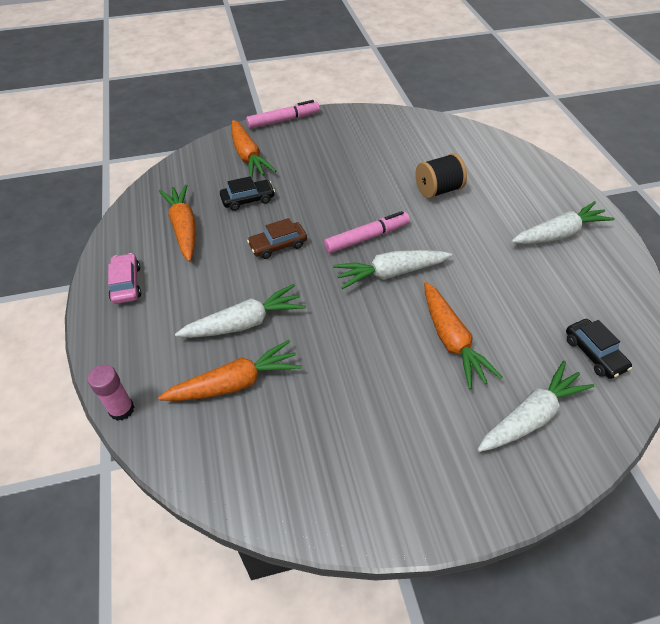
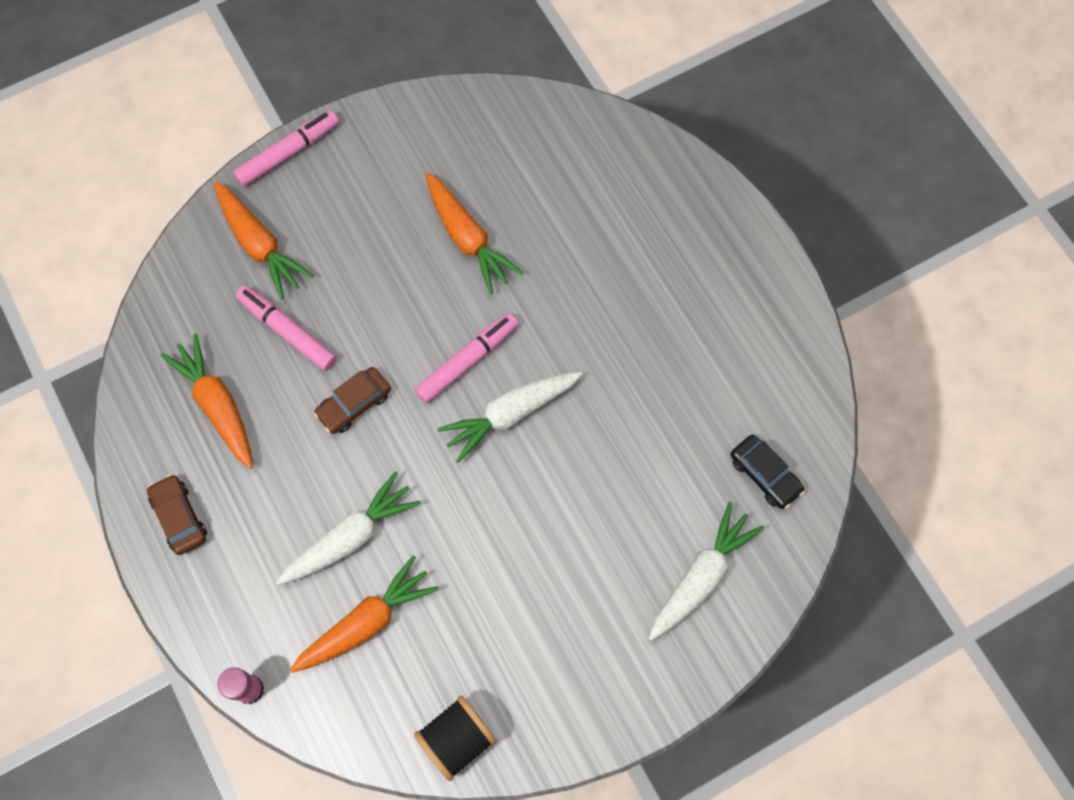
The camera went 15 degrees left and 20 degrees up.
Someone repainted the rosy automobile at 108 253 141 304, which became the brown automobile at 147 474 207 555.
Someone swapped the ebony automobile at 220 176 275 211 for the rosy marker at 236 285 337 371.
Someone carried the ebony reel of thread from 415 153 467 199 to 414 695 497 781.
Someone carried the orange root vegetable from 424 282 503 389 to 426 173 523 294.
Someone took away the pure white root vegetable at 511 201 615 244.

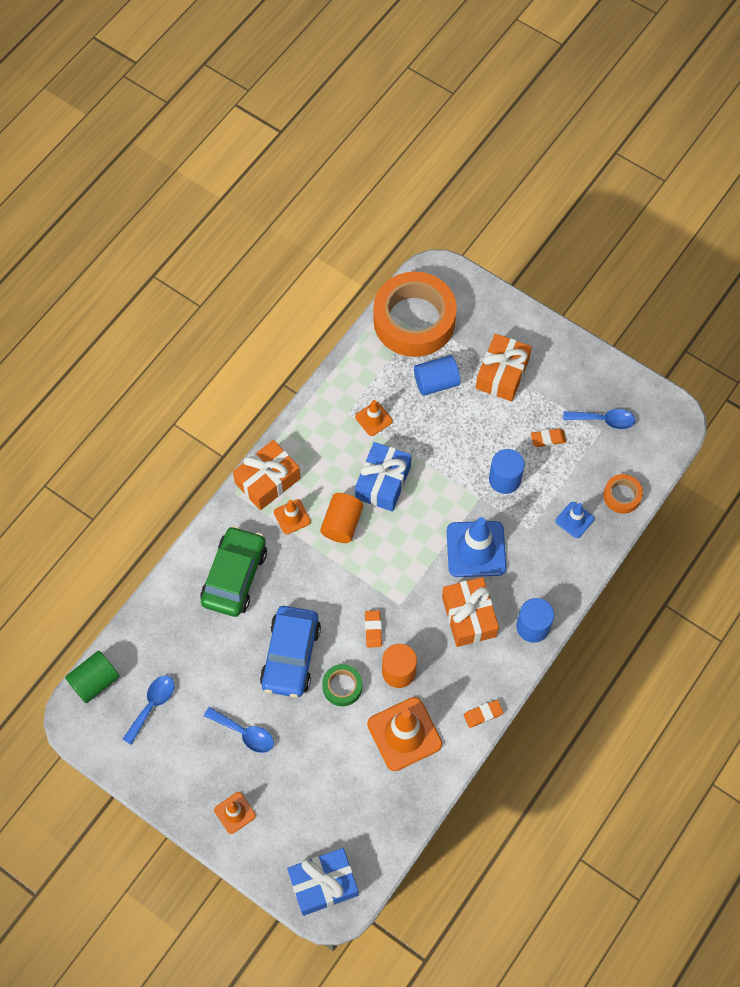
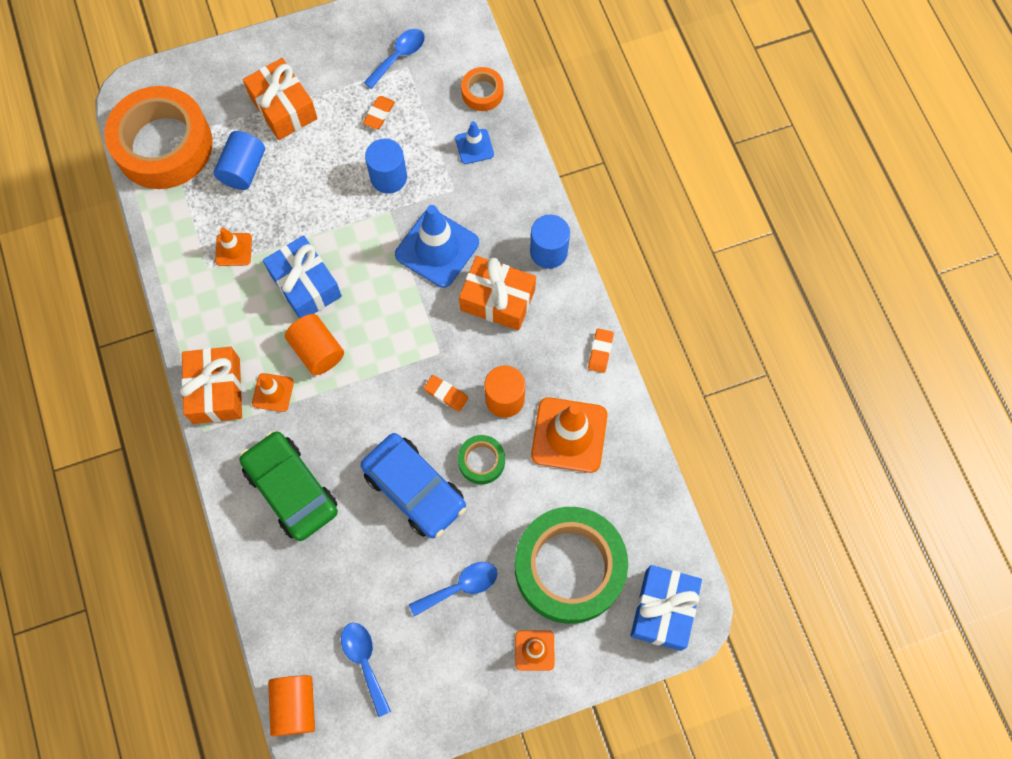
The camera went 55 degrees left and 5 degrees up.
Someone repainted the leaf-green solid cylinder at 65 651 119 703, which became the orange solid cylinder at 268 675 315 736.
Someone put down the leaf-green tape at 515 507 628 624.

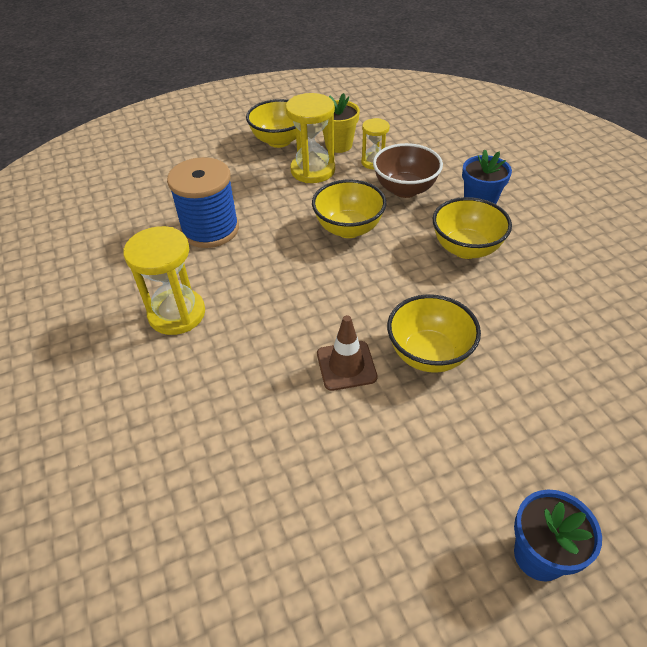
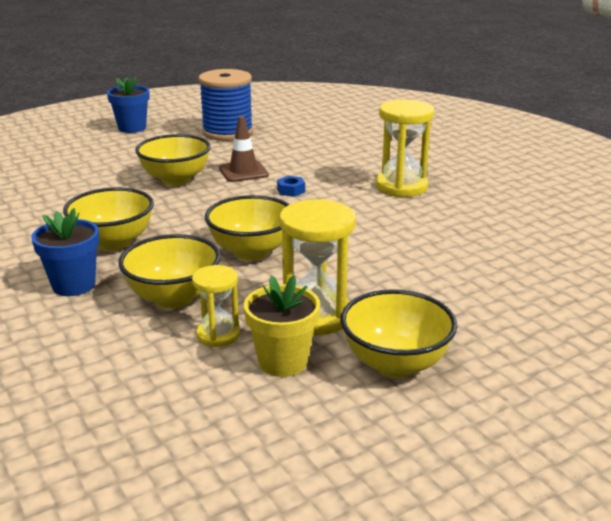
The camera went 170 degrees right and 20 degrees down.
Someone carried the blue reel of thread from 167 157 239 248 to 198 69 253 141.
Someone repainted the brown deep dish at 373 143 443 198, which became the bright yellow deep dish at 118 234 221 308.
Someone put down the blue hex nut at 277 176 305 197.

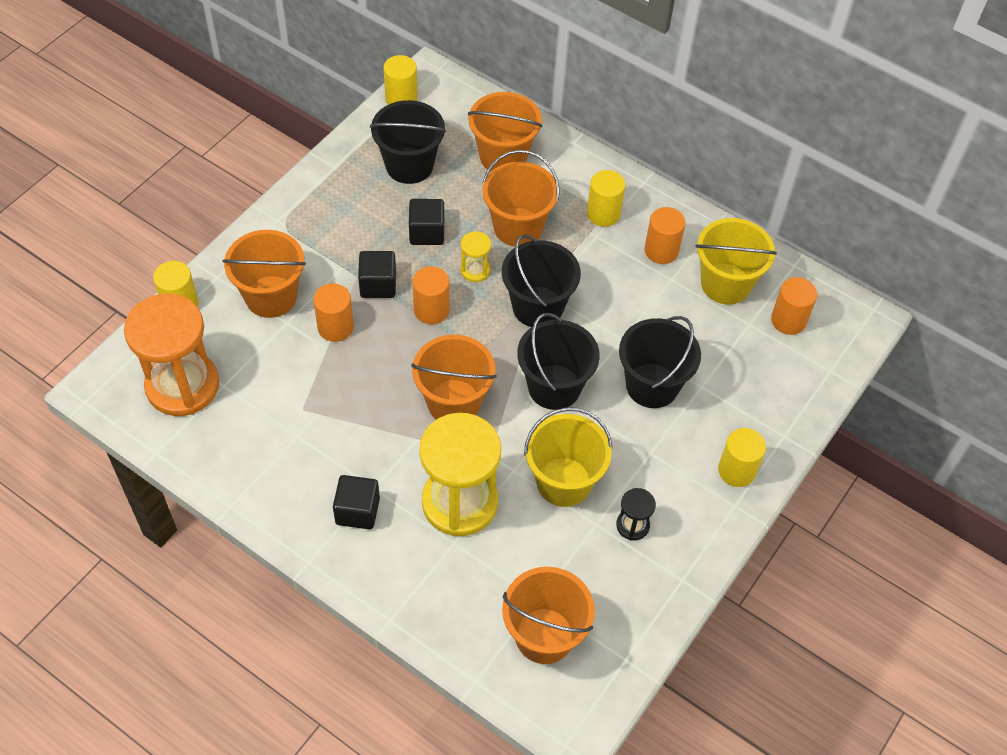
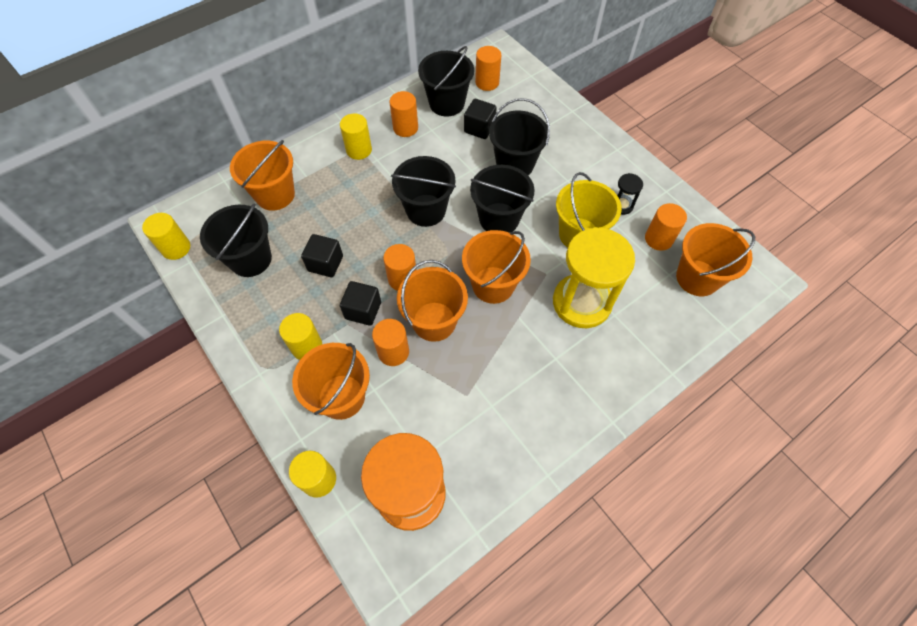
The camera went 70 degrees left and 5 degrees up.
Someone carried the ebony solid cube from 333 475 380 529 to 464 99 497 139.
Someone took away the bright yellow sandglass at 460 231 491 282.
Someone carried the orange bucket from 483 150 560 247 to 397 260 468 342.
Someone repainted the bright yellow bucket at 696 218 777 304, which became the ebony bucket at 418 46 474 117.
Someone carried the bright yellow solid cylinder from 718 428 766 487 to 279 313 322 360.
Someone put down the orange solid cylinder at 645 203 687 251.

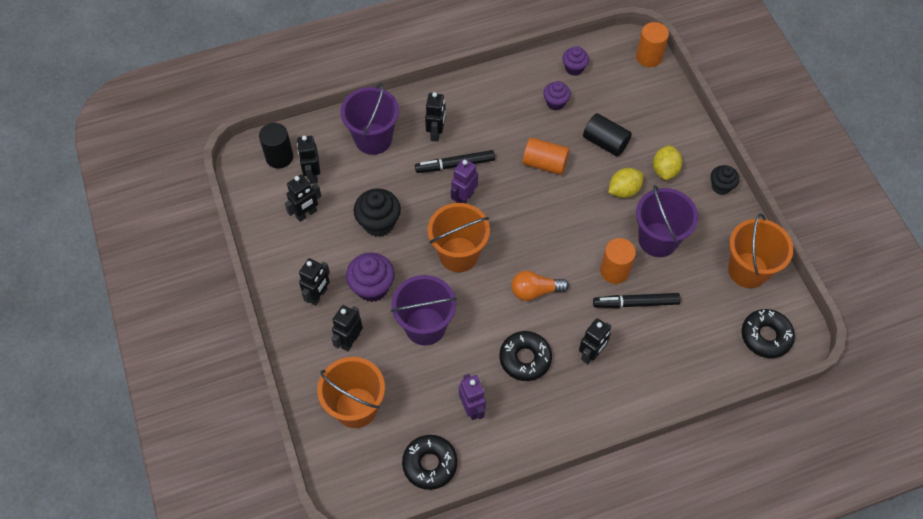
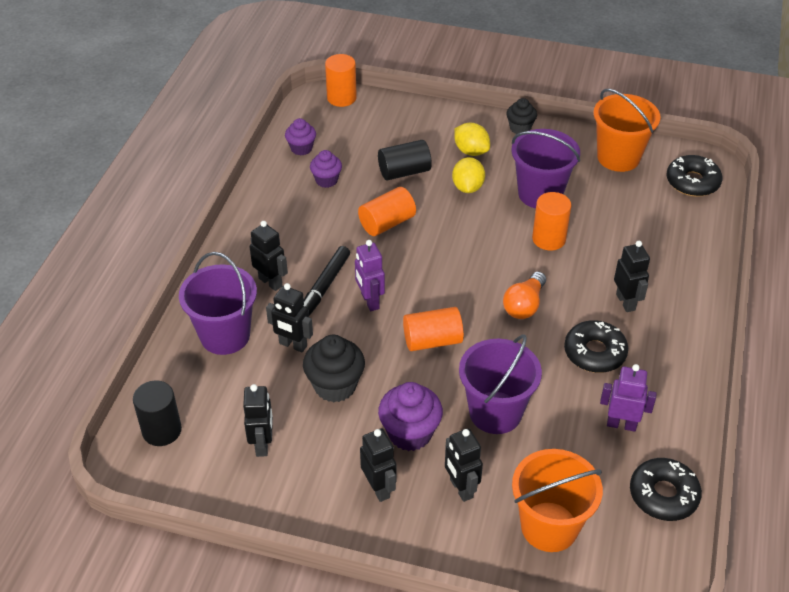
The camera went 55 degrees left and 15 degrees down.
Someone carried the ebony robot figure from 297 136 320 184 to 266 283 313 352.
Someone swapped the orange bucket at 428 203 490 272 for the orange solid cylinder at 403 307 464 351.
Someone took away the ebony marker at 593 293 681 308.

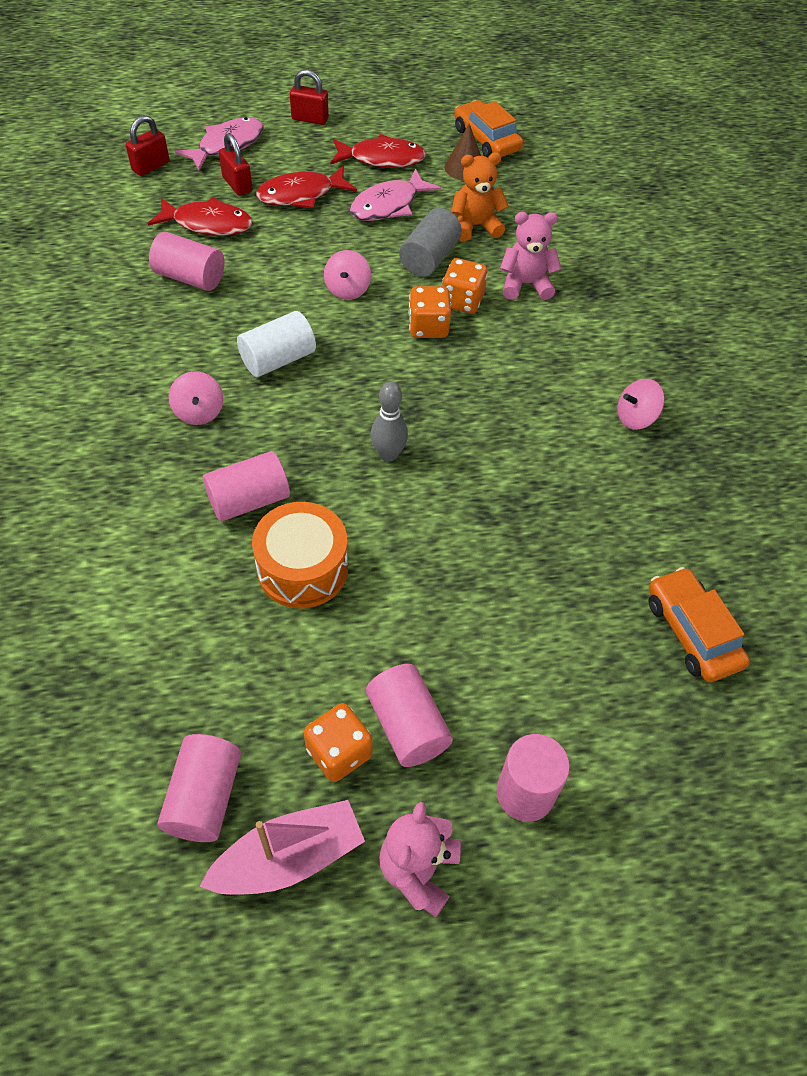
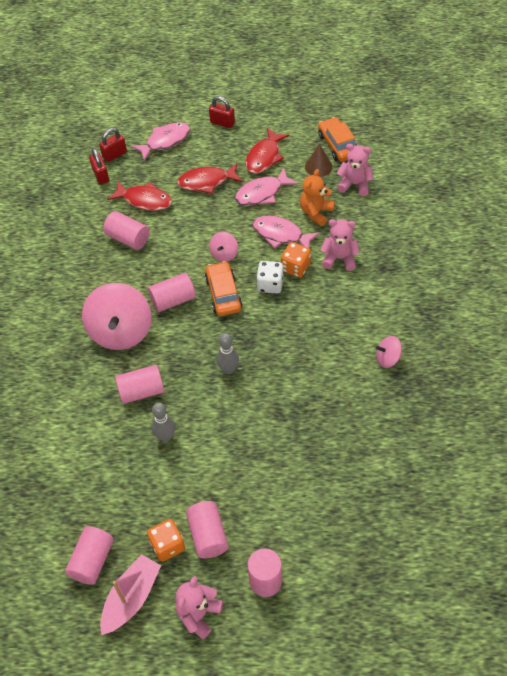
The camera went 15 degrees right and 0 degrees up.
Someone scaled the rosy toy top at 169 371 223 425 by 2.14.
Someone rotated the rosy boat at 199 800 365 895 by 45 degrees counterclockwise.
Someone carried the crimson lock from 219 133 252 196 to 89 148 109 185.
Someone repainted the pure white solid cylinder at 237 311 316 377, which became the rosy solid cylinder at 148 273 196 312.
Someone swapped the orange drum at 252 502 348 609 for the grey bowling pin at 152 402 175 442.
Someone rotated the crimson toy fish at 330 134 426 168 by 105 degrees clockwise.
Someone swapped the grey solid cylinder at 399 208 462 277 for the rosy toy fish at 253 215 320 248.
Someone repainted the orange game die at 409 286 451 338, which became the pure white game die at 256 261 283 293.
Someone rotated the orange teddy bear at 451 152 509 241 by 60 degrees counterclockwise.
Someone carried the orange automobile from 648 567 750 682 to 205 261 242 316.
Someone put down the rosy teddy bear at 337 144 373 196.

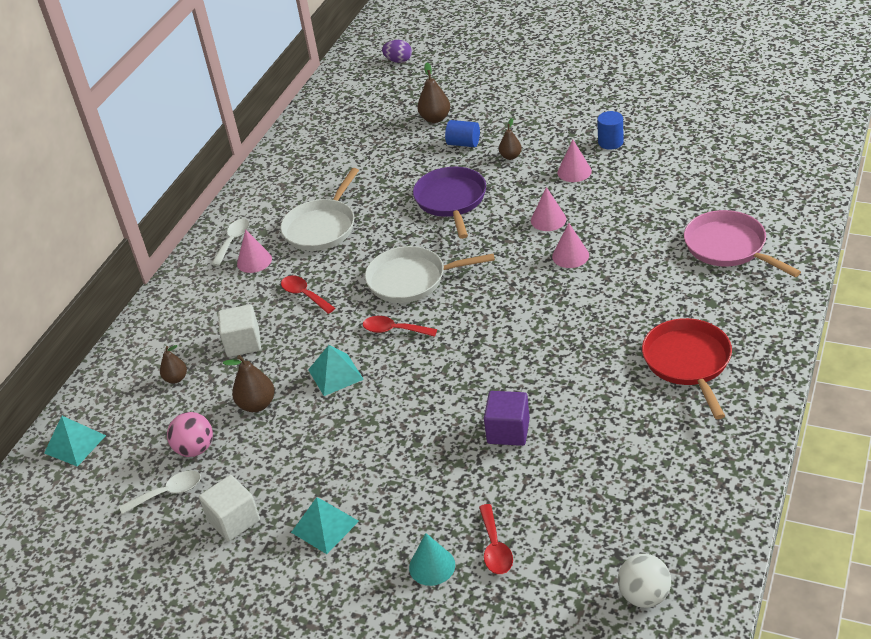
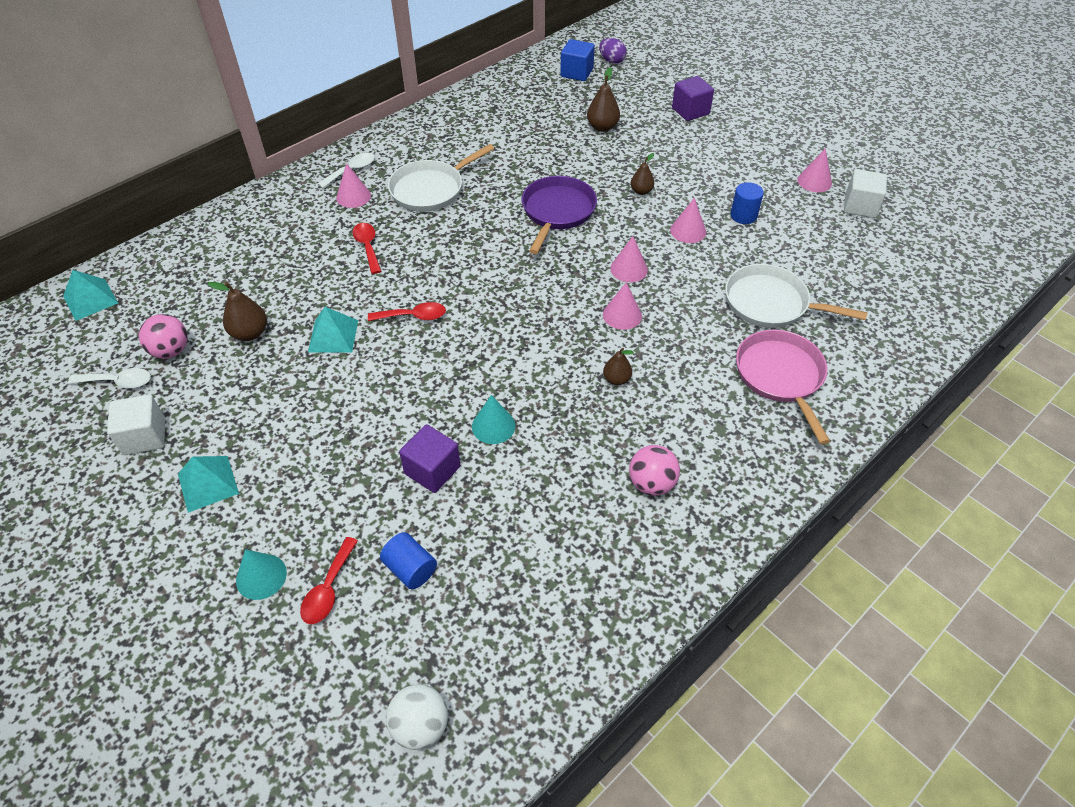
The camera went 20 degrees right and 10 degrees up.
Someone carried the brown pear from 160 345 187 384 to 603 348 634 385.
Someone carried the pure white solid cube from 218 304 261 357 to 844 169 887 218.
Someone rotated the crimson tablespoon at 363 316 437 337 by 135 degrees clockwise.
Someone carried the pure white pan from 365 246 495 303 to 725 264 867 328.
Someone carried the blue solid cylinder from 445 120 480 147 to 380 532 437 589.
Someone swapped the crimson pan at 642 318 732 419 for the rosy play ball at 629 445 680 496.
Someone put down the turquoise solid cone at 472 395 515 444.
Someone put down the blue solid cube at 560 39 595 81.
Someone put down the violet solid cube at 672 76 714 121.
Someone put down the rosy solid cone at 798 148 832 192.

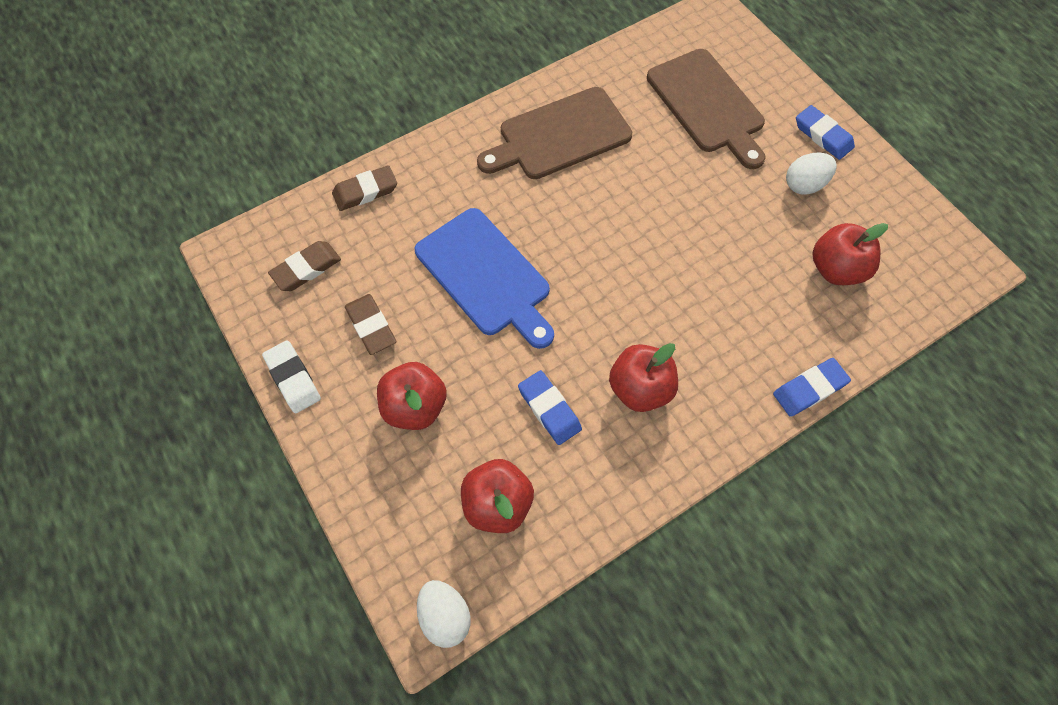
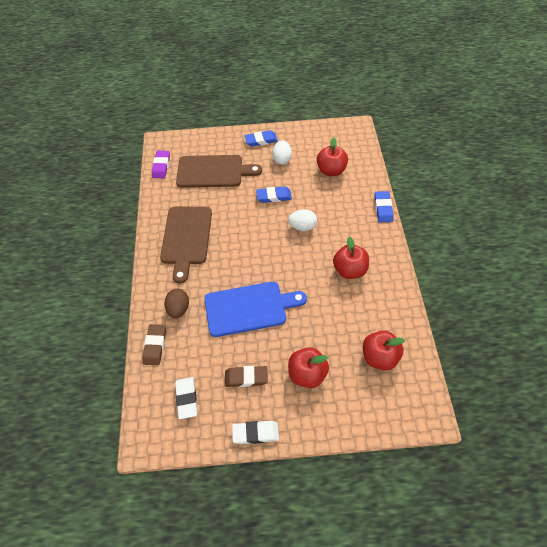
The camera went 60 degrees left and 10 degrees down.
Someone repainted the brown eraser at 268 241 341 291, which became the pure white eraser at 175 377 197 419.
Someone carried the pure white egg from 417 580 471 648 to 288 209 317 231.
Someone carried the blue eraser from 518 370 582 445 to 256 186 292 203.
Someone put down the violet eraser at 152 151 170 178.
Someone put down the brown egg at 165 289 189 318.

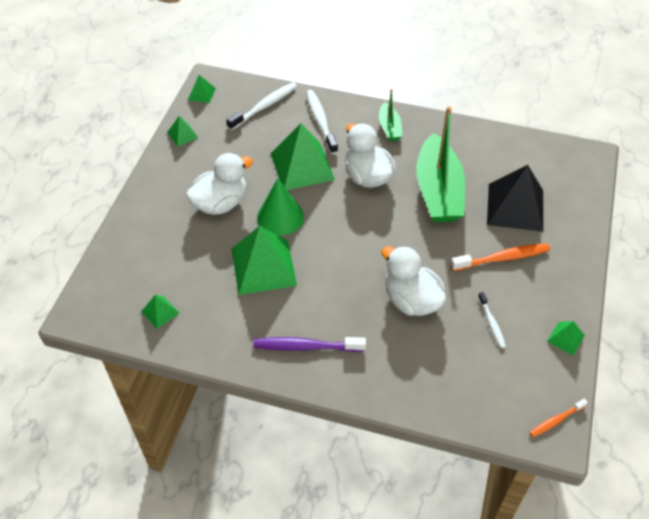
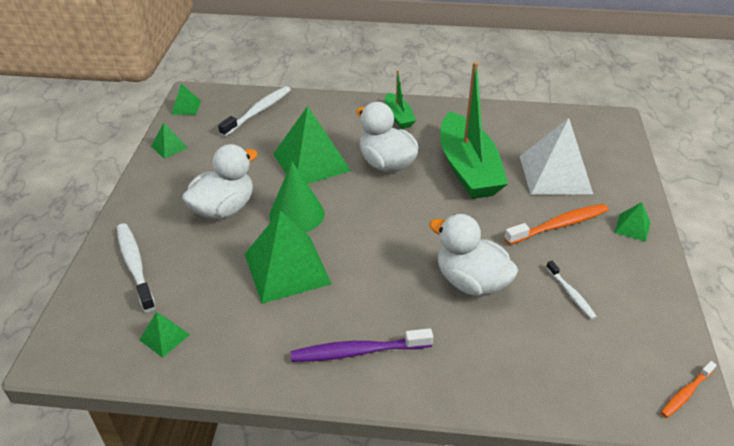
The camera went 10 degrees left and 10 degrees down.
Someone carried the pure white dental brush from 306 90 338 154 to 117 223 155 312.
Someone repainted the ebony pyramid shape at 487 165 543 232, which became the pure white pyramid shape at 520 118 593 195.
Someone carried the leaf-green pyramid shape from 547 321 585 355 to 615 202 651 242.

